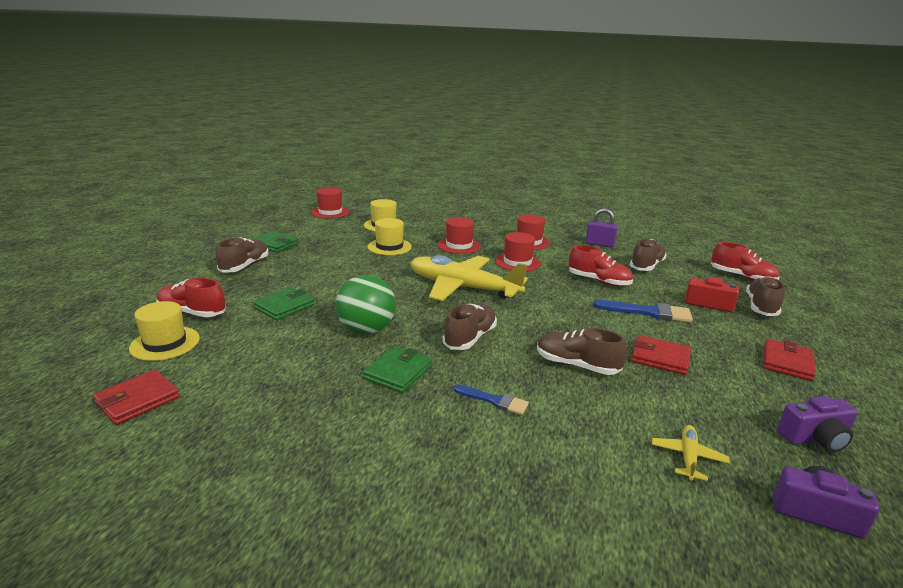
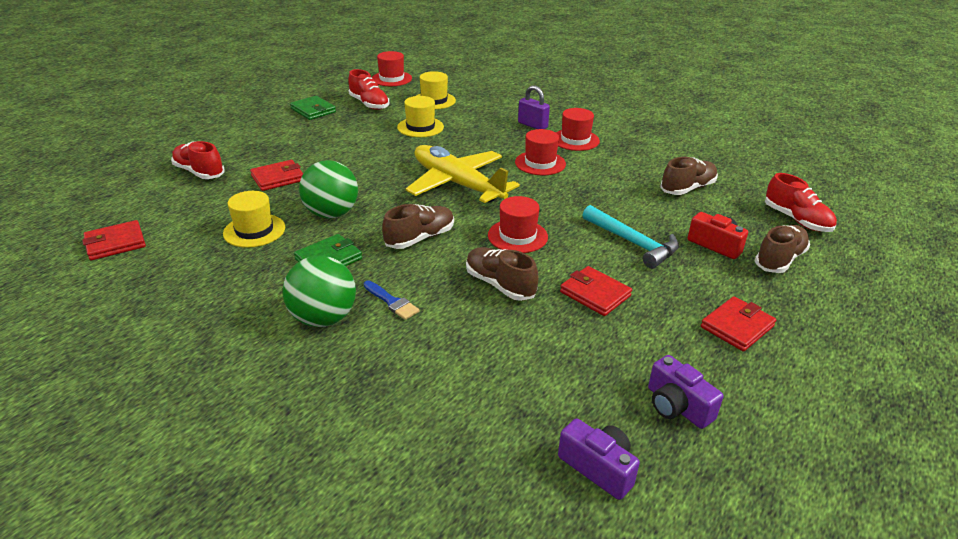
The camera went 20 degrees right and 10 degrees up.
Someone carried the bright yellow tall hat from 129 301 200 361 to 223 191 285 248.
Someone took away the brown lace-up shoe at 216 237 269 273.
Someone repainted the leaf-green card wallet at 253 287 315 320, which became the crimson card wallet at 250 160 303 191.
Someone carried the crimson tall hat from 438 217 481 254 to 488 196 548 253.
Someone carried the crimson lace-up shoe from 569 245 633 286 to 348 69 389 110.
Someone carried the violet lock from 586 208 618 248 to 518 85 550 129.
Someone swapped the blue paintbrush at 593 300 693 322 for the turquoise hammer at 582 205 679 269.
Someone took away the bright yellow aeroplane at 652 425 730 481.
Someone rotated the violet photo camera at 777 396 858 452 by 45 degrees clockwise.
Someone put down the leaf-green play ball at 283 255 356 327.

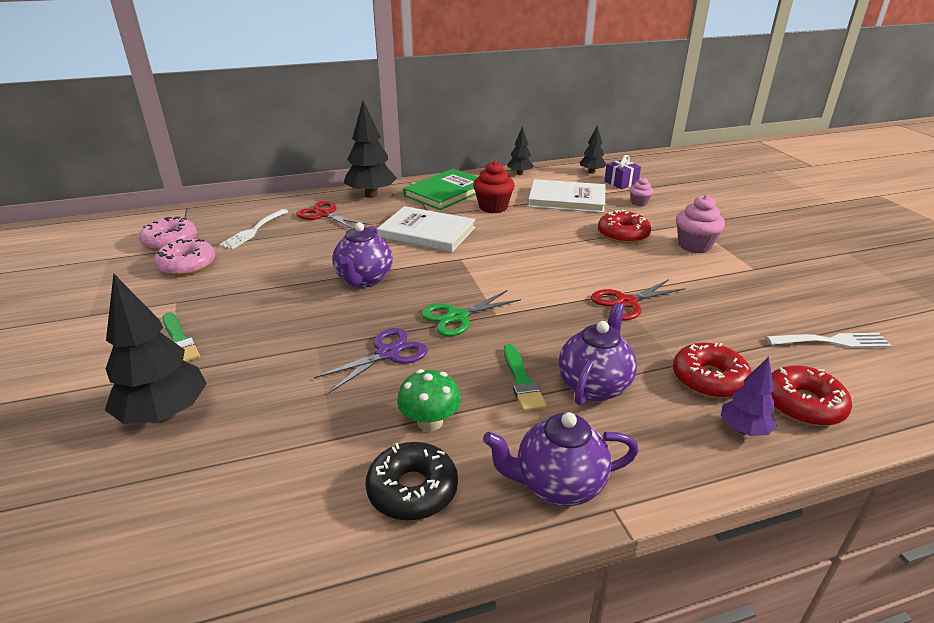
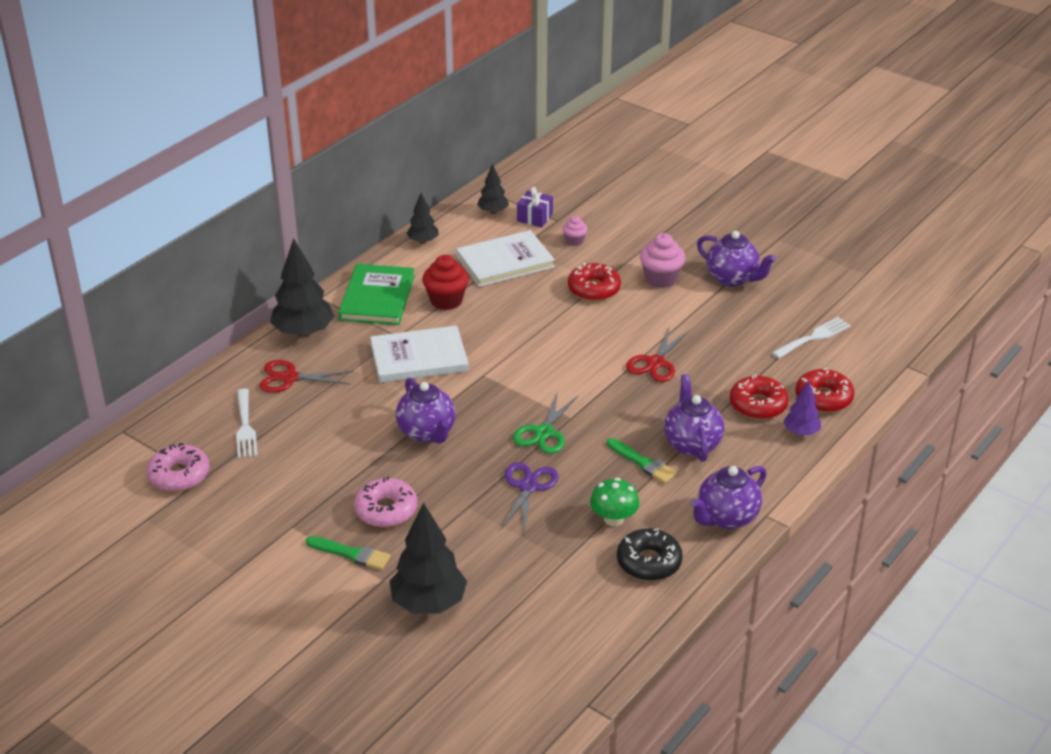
The camera went 35 degrees left and 5 degrees up.
Someone carried the rosy doughnut from 154 239 215 276 to 354 476 417 527.
Someone put down the violet china teapot at 697 231 776 287.

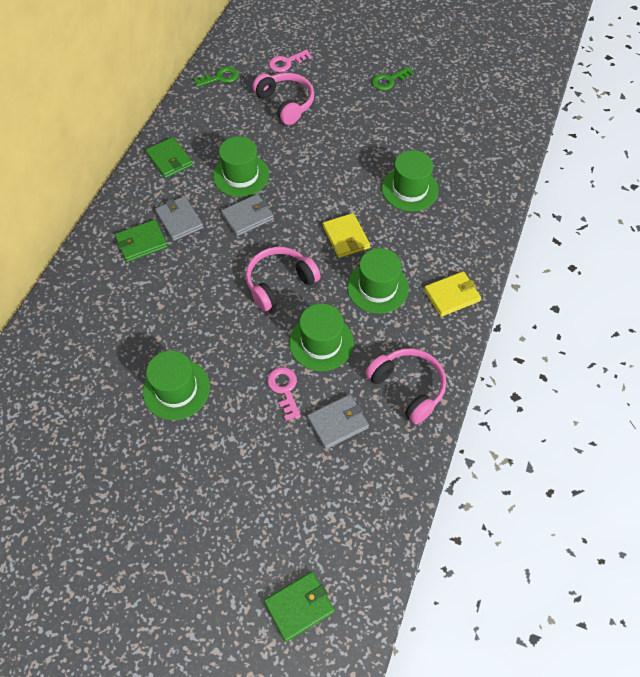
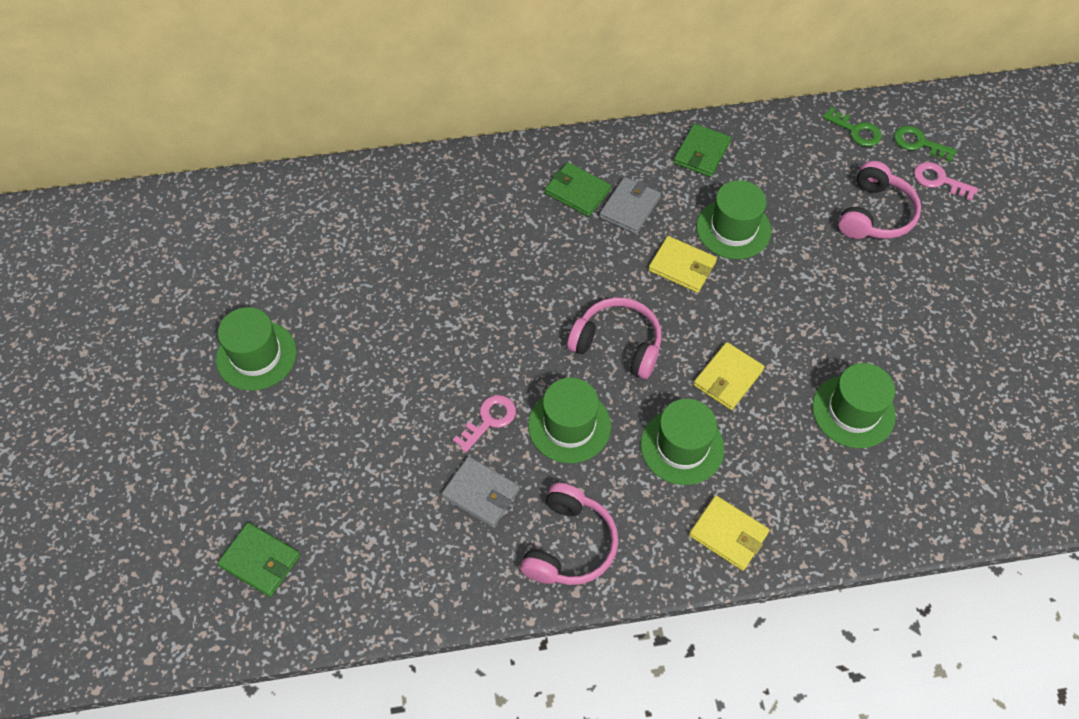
The camera went 60 degrees right and 0 degrees up.
Someone carried the leaf-green tall hat from 143 351 210 420 to 216 307 297 391.
Someone repainted the grey card wallet at 221 194 274 236, which became the bright yellow card wallet at 648 236 717 293.
Someone carried the leaf-green latchkey from 372 67 414 91 to 894 126 957 162.

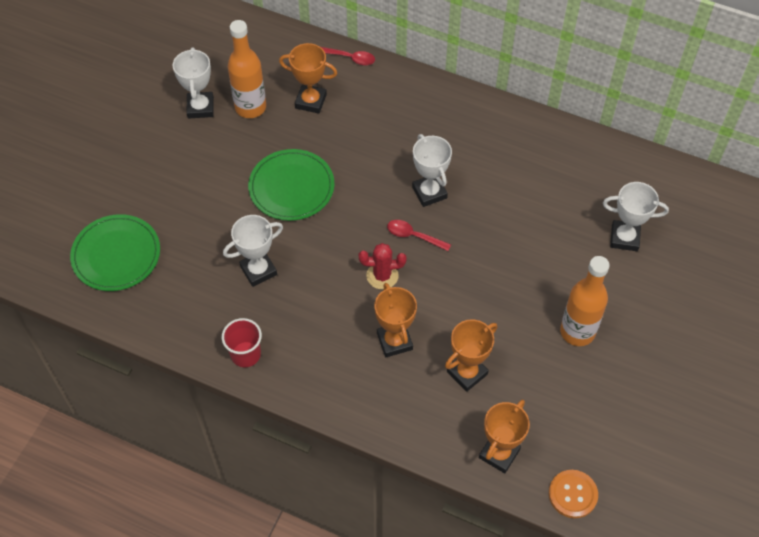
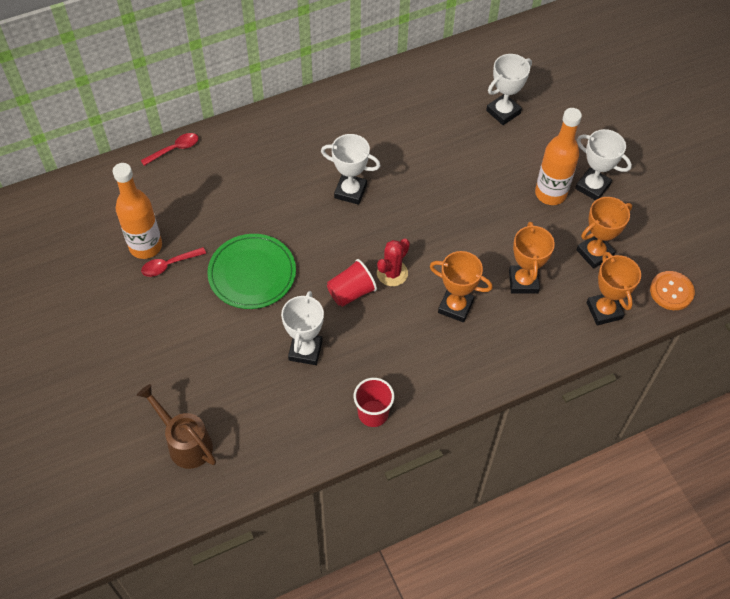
The camera went 50 degrees left and 0 degrees up.
Someone swapped the leaf-green plate at 70 214 160 291 for the brown sprinkling can at 137 384 216 469.
Someone carried the pure white award cup from 173 47 214 118 to 575 129 632 200.
Someone carried the orange award cup from 279 43 337 114 to 576 197 632 269.
Someone carried the crimson tablespoon from 387 220 451 251 to 141 247 206 277.
Someone put down the crimson tumbler at 327 259 377 307.

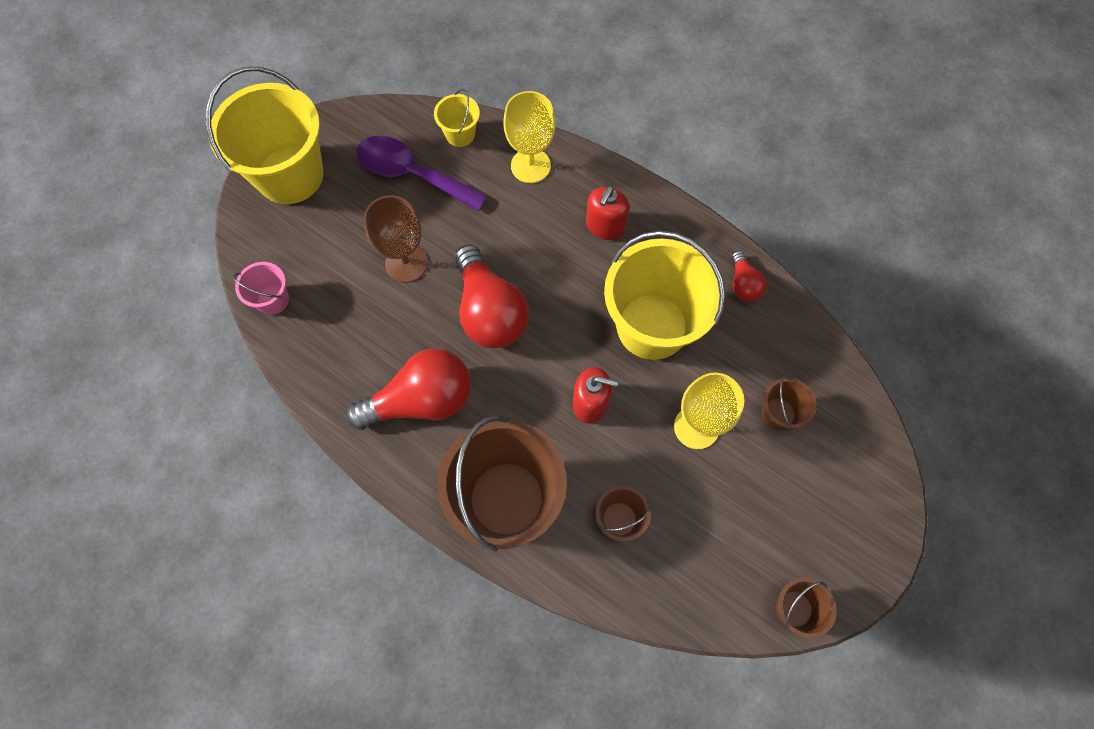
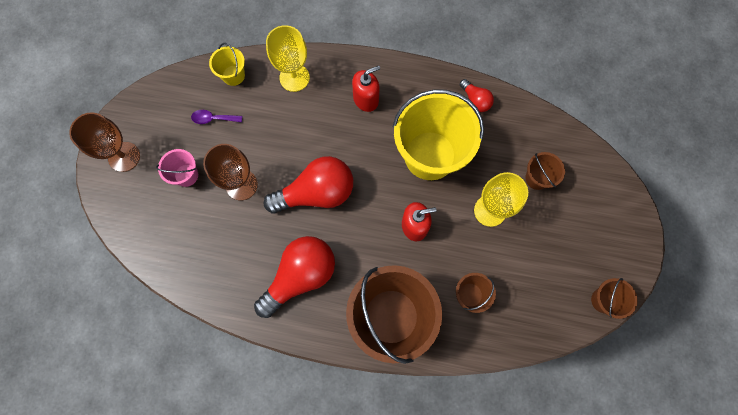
The camera went 25 degrees left and 5 degrees up.
Someone swapped the bright yellow bucket at 206 67 324 204 for the brown chalice at 69 112 140 172.
Someone carried the rosy bucket from 233 262 289 315 to 156 149 198 187.
Someone scaled the violet tablespoon at 356 136 488 211 by 0.46.
Someone rotated the crimson light bulb at 455 244 529 348 by 60 degrees counterclockwise.
Someone rotated the crimson pump bottle at 586 186 629 240 by 120 degrees counterclockwise.

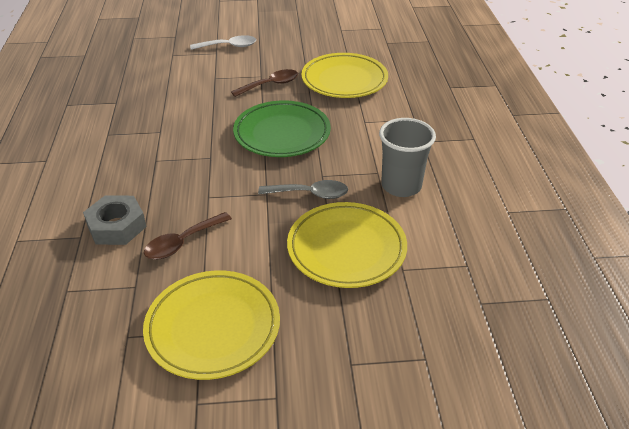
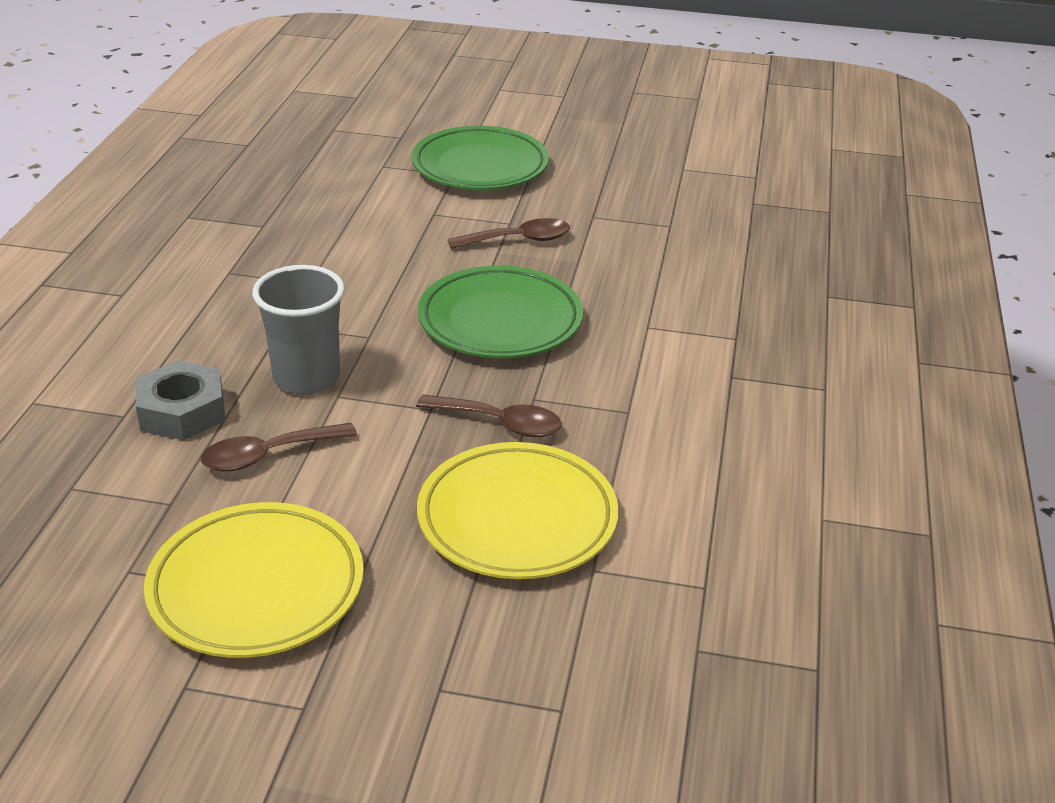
The camera went 15 degrees right and 5 degrees down.
Someone swapped the pure white tablespoon at 190 35 256 50 for the leaf-green plate at 412 126 549 190.
Someone repainted the grey tablespoon at 258 180 348 199, which became the brown tablespoon at 416 394 562 437.
Someone took away the bright yellow plate at 301 53 388 98.
Someone carried the grey tumbler from 379 118 436 197 to 252 265 345 395.

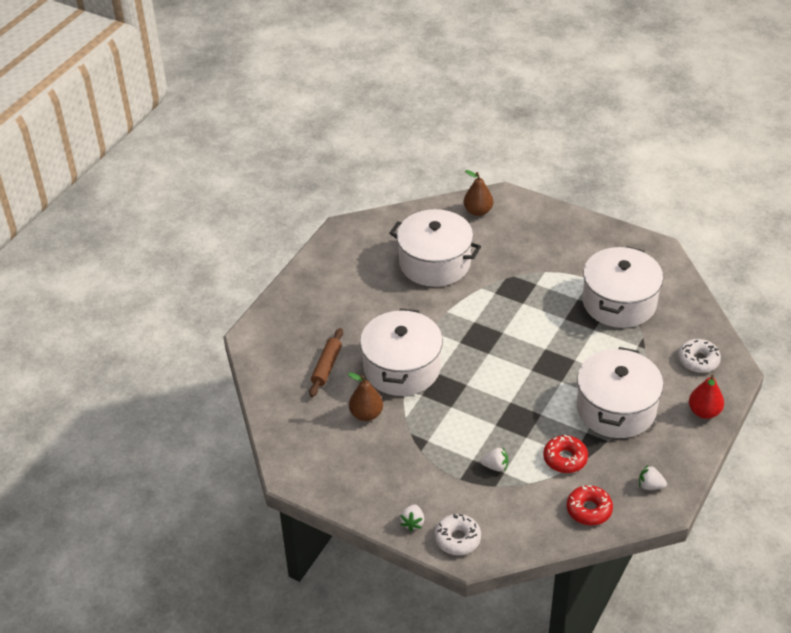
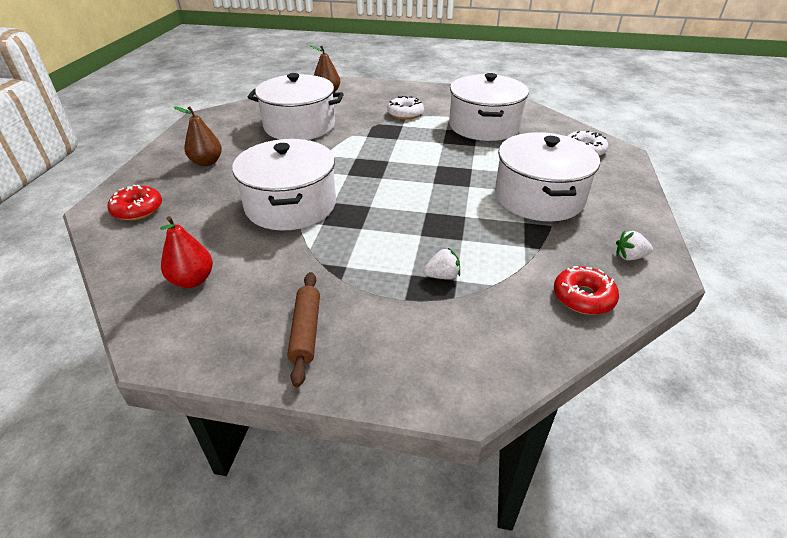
The camera went 20 degrees left and 5 degrees down.
Someone carried the brown pastry roller from 309 328 343 397 to 287 272 320 387.
Someone carried the brown pear from 348 373 383 421 to 174 106 222 166.
Someone took away the pure white toy strawberry at 400 504 424 531.
Someone carried the pure white doughnut from 434 514 481 555 to 387 96 424 120.
Someone carried the crimson doughnut from 543 435 588 473 to 107 185 162 221.
Someone carried the crimson pear from 689 374 724 419 to 160 216 213 288.

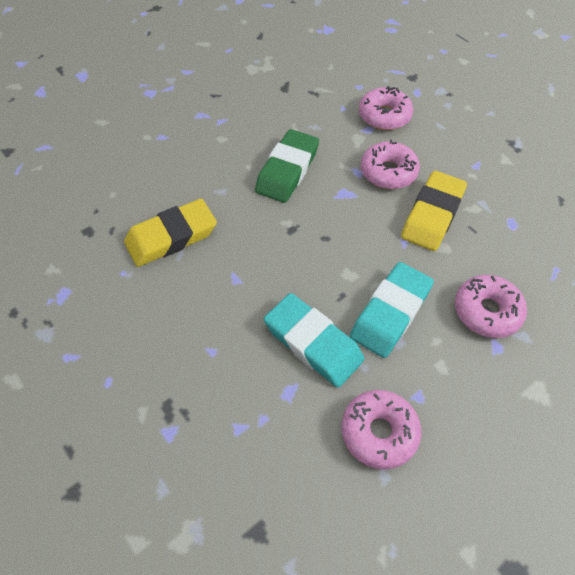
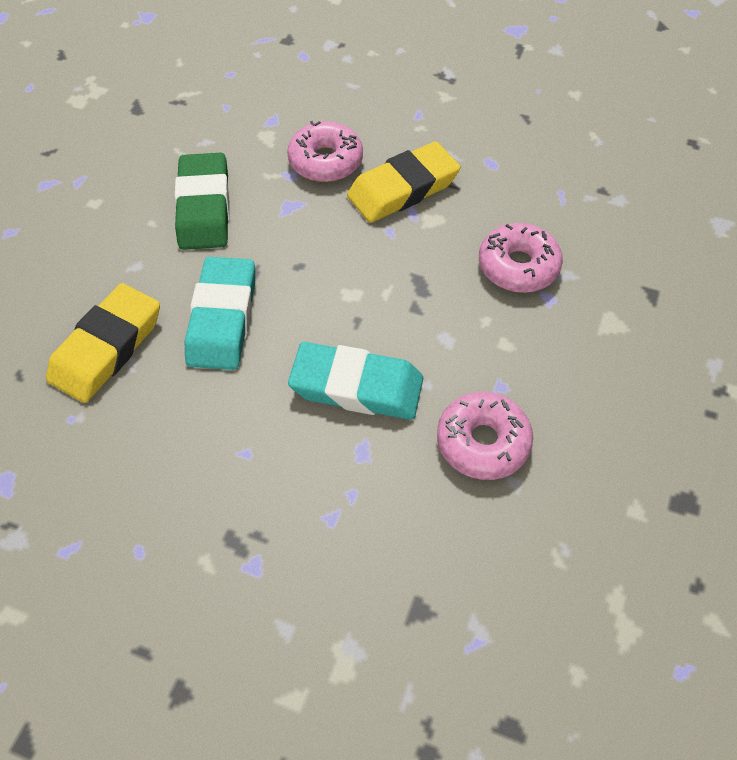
The camera went 30 degrees left and 0 degrees up.
Someone carried the turquoise eraser from 350 262 434 358 to 185 257 255 370.
Someone took away the rosy doughnut at 359 86 413 130.
Someone rotated the bright yellow eraser at 401 171 467 251 by 60 degrees clockwise.

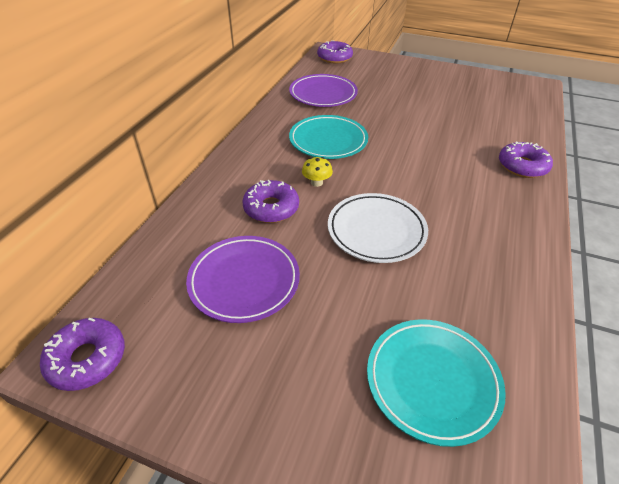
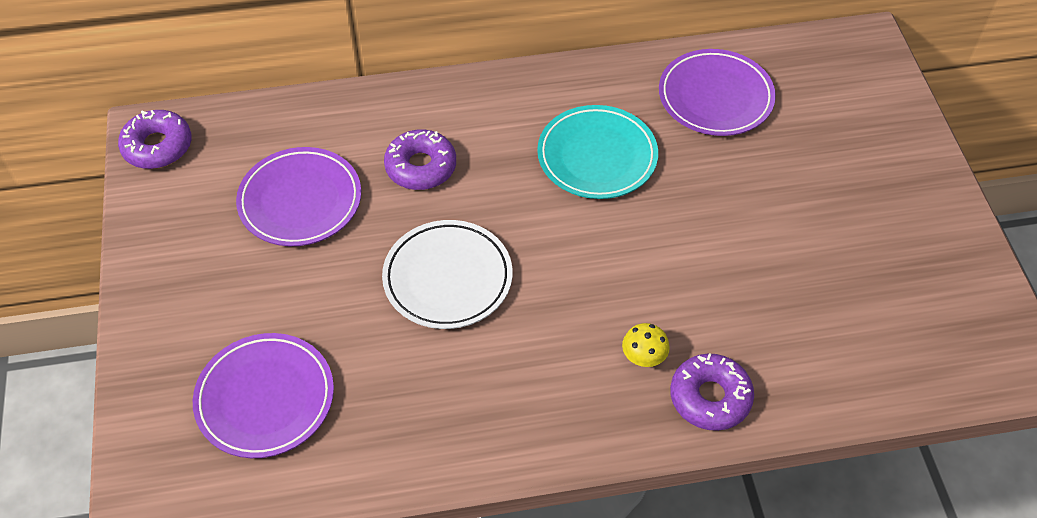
The camera went 60 degrees right and 10 degrees up.
Someone carried the bright yellow mushroom from 302 157 333 187 to 622 323 670 367.
Someone took away the violet doughnut at 317 40 353 63.
Someone repainted the turquoise plate at 367 319 506 447, which became the violet plate at 193 333 334 458.

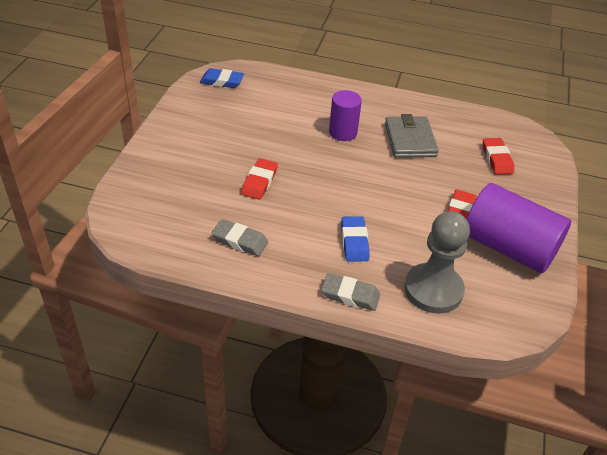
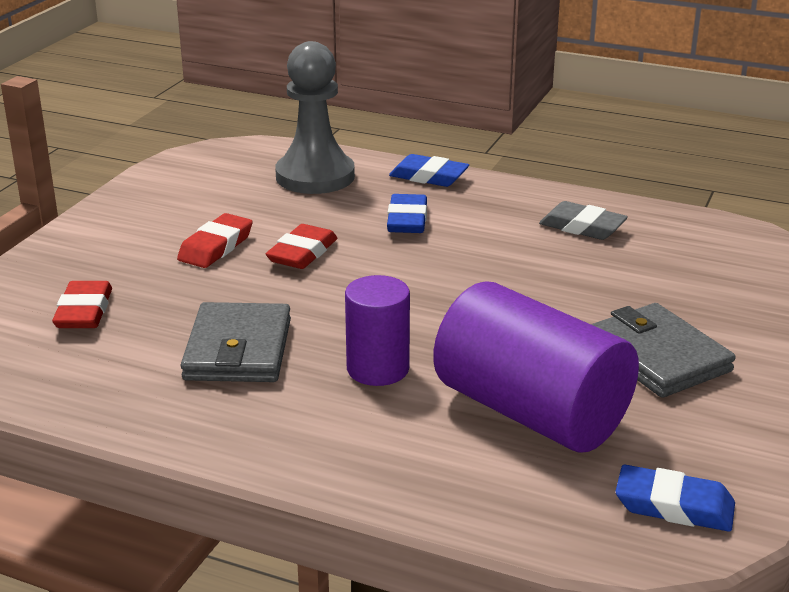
The camera went 170 degrees left and 15 degrees down.
Someone carried the crimson eraser from 241 158 278 200 to 266 224 338 269.
Someone repainted the grey eraser at 321 273 380 311, which became the blue eraser at 389 154 469 187.
Someone carried the violet solid cylinder from 466 183 571 273 to 433 282 639 453.
Someone put down the grey card wallet at 591 303 736 398.

